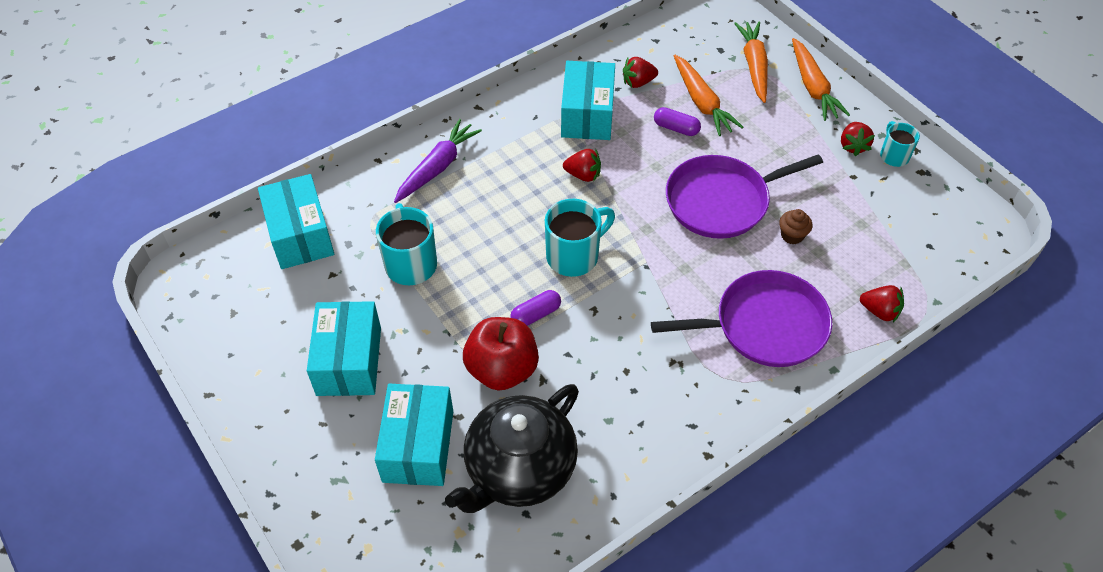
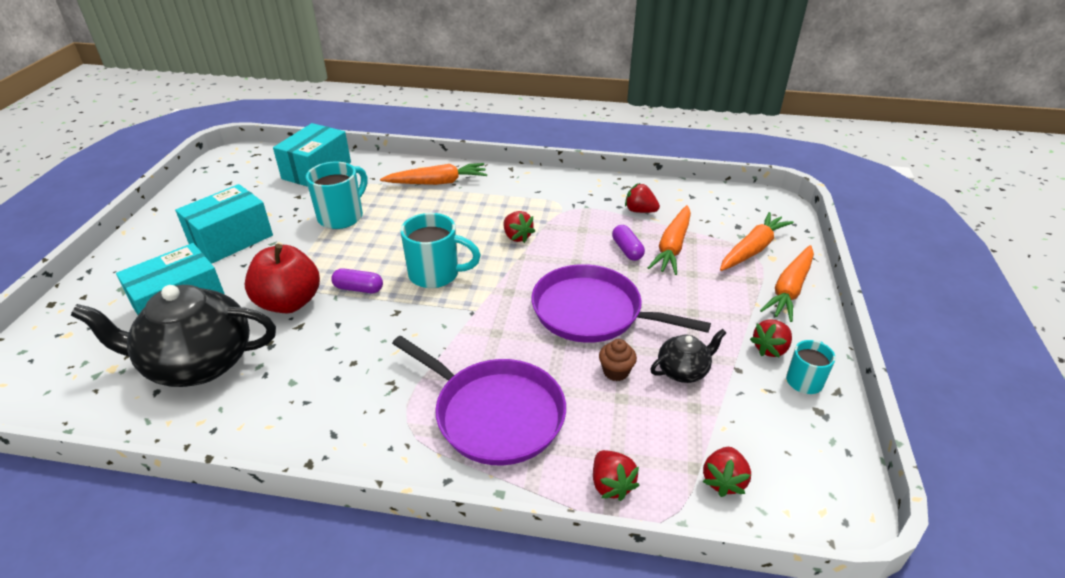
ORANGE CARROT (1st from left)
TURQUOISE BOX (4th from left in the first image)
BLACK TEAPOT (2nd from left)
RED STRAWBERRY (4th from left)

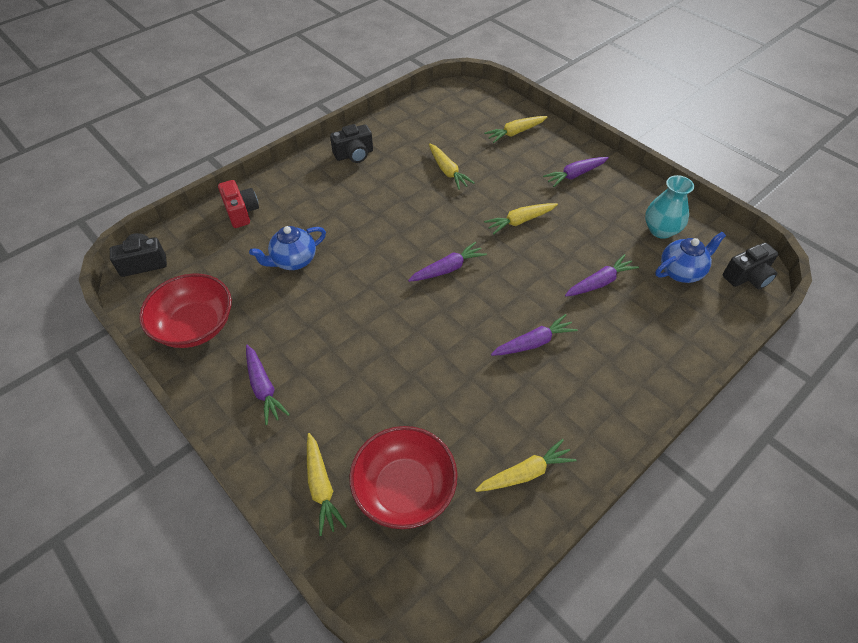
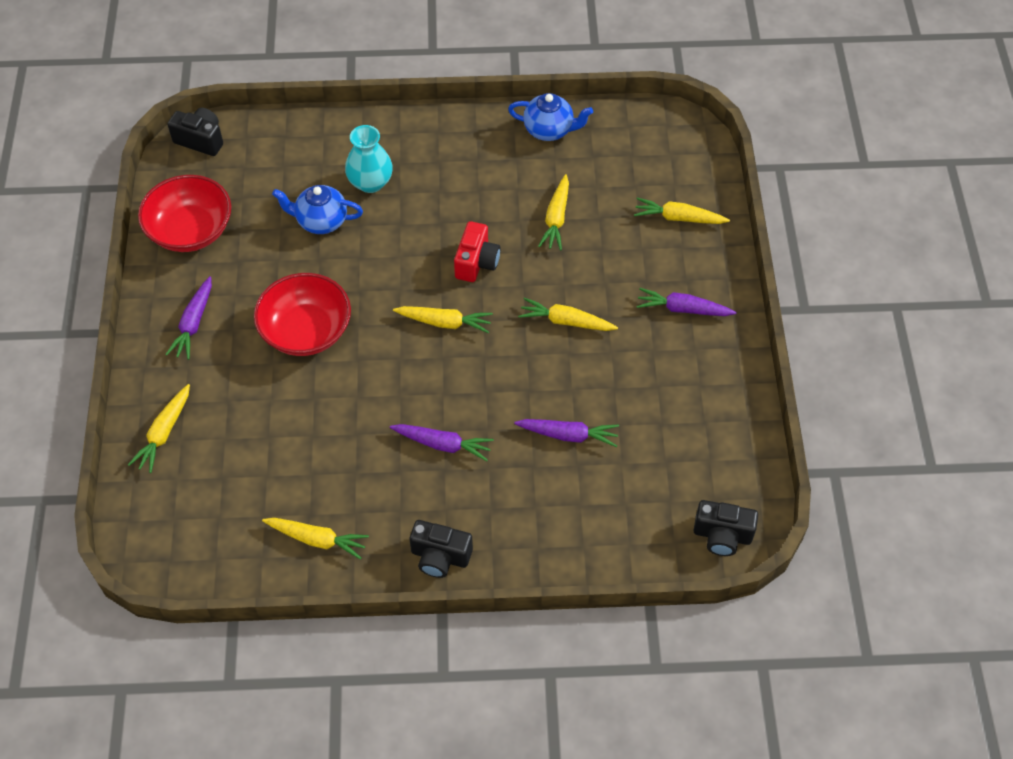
RED CAMERA
BLACK CAMERA (2nd from left)
RED BOWL (2nd from left)
YELLOW CARROT (3rd from left)
TURQUOISE VASE
BLUE TEAPOT (2nd from left)

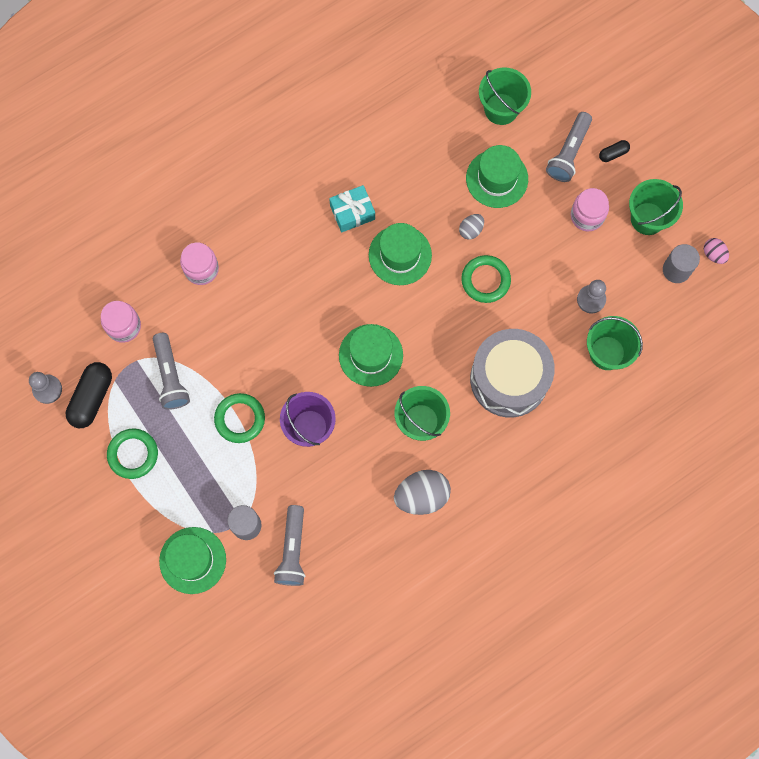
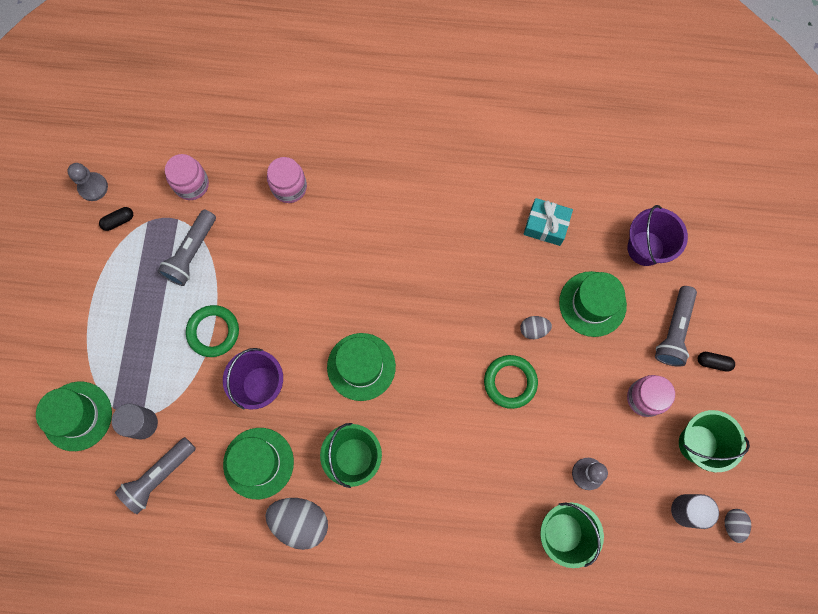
BLACK CAPSULE (1st from left)
GREEN RING (1st from left in the first image)
TURQUOISE GIFT
GREEN HAT (2nd from left)
GREY DRUM
PURPLE BUCKET (2nd from left)
GREY FLASHLIGHT (3rd from left)
GREY EGG (3rd from left)

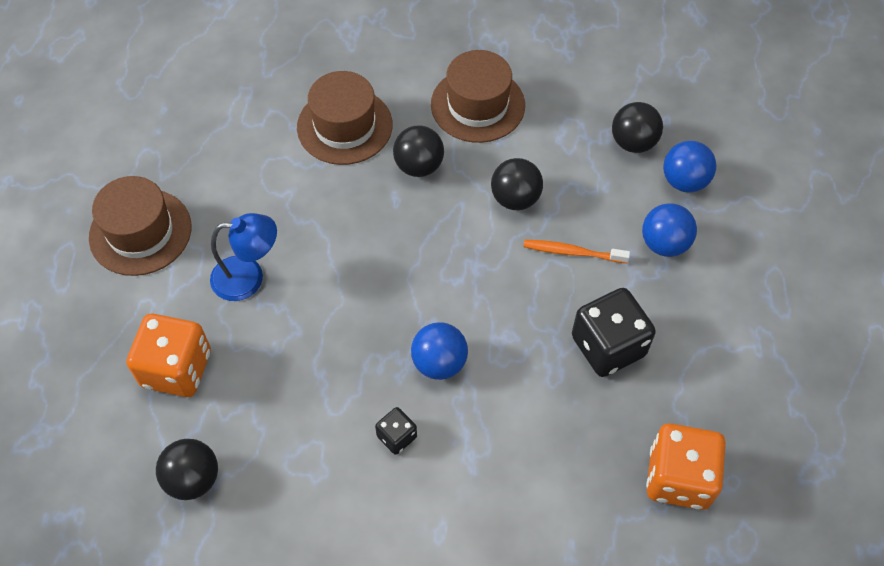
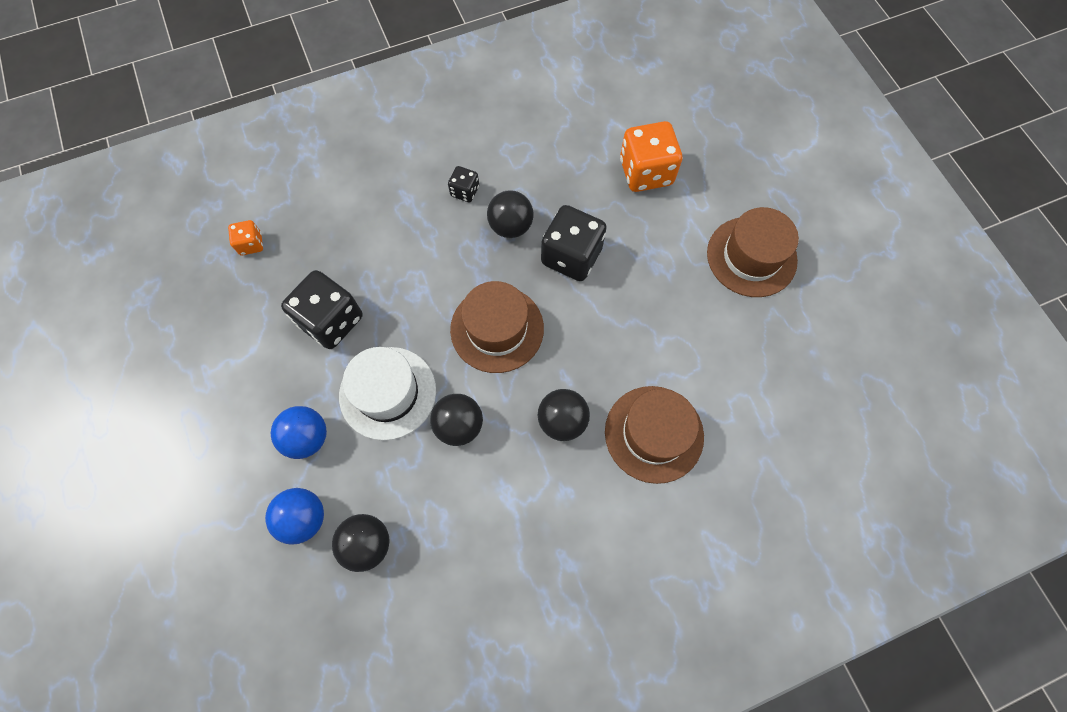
BLACK BALL (3rd from left)
BLUE LAMP
BLUE BALL (1st from left in the first image)
BROWN HAT (1st from left)
WHITE HAT
ORANGE DICE (1st from left)
BLACK DICE (3rd from left)

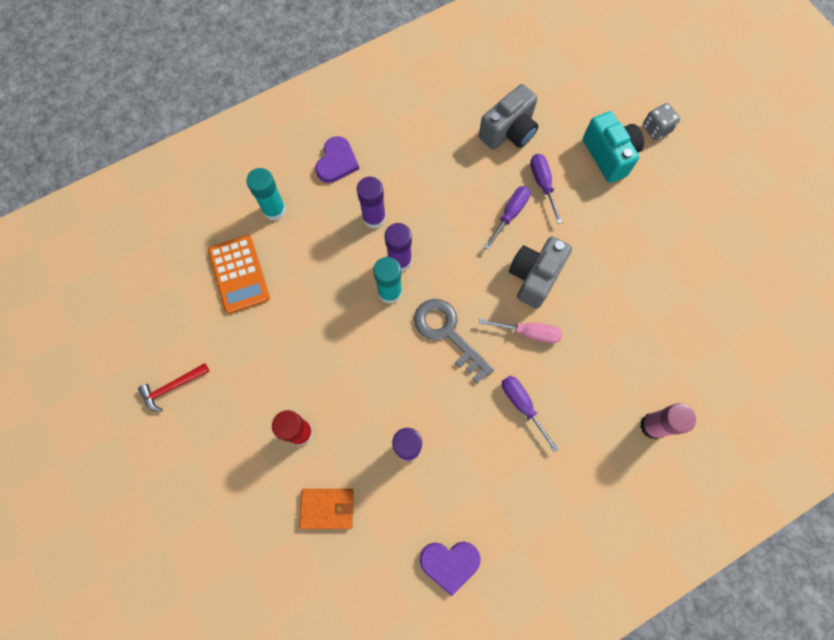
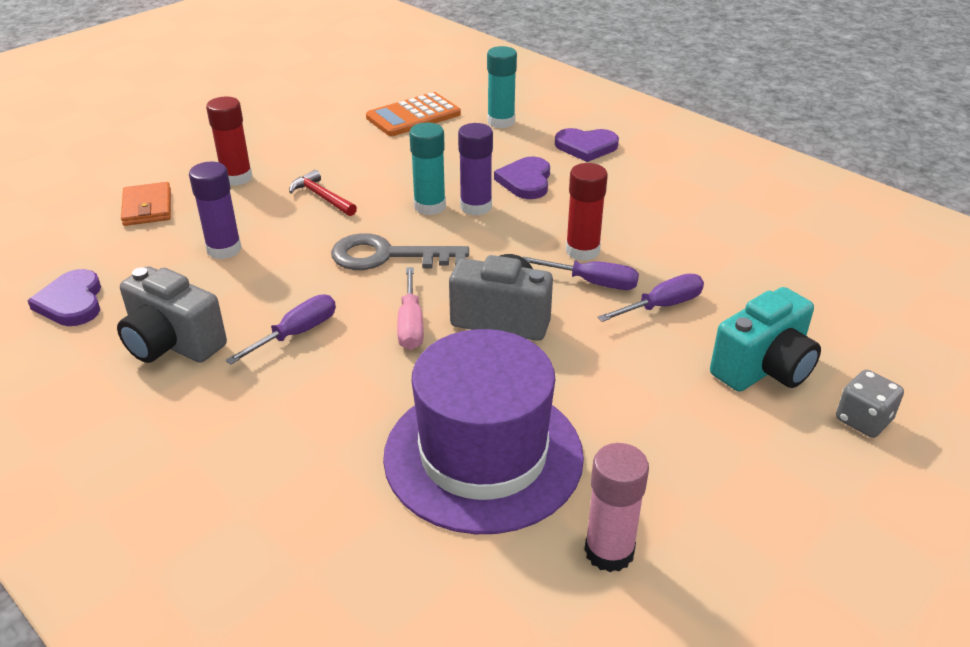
RED HAMMER
PURPLE HEART (2nd from left)
GREY KEY
GREY CAMERA (1st from left)
PINK GLUE STICK
PURPLE HAT
RED GLUE STICK (2nd from left)

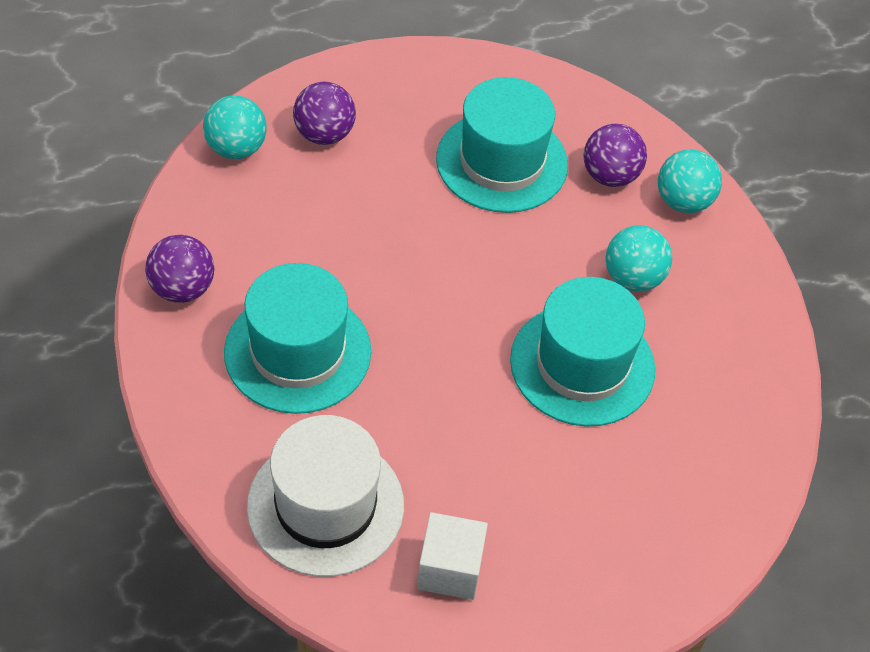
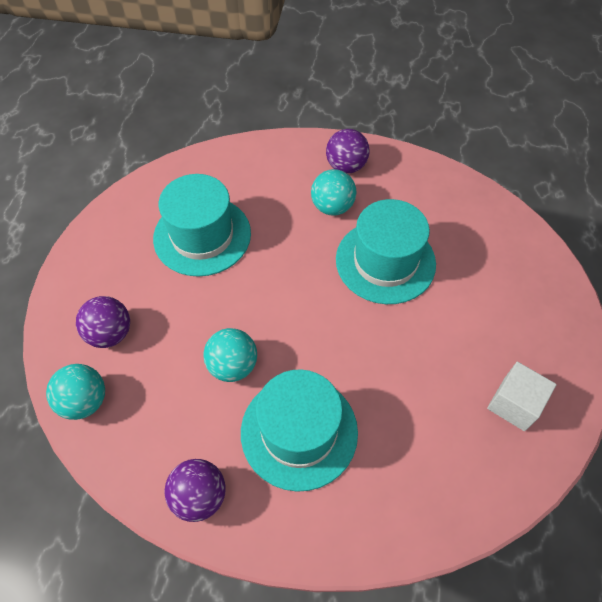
WHITE HAT
PURPLE BALL (3rd from left)
TURQUOISE BALL (2nd from left)

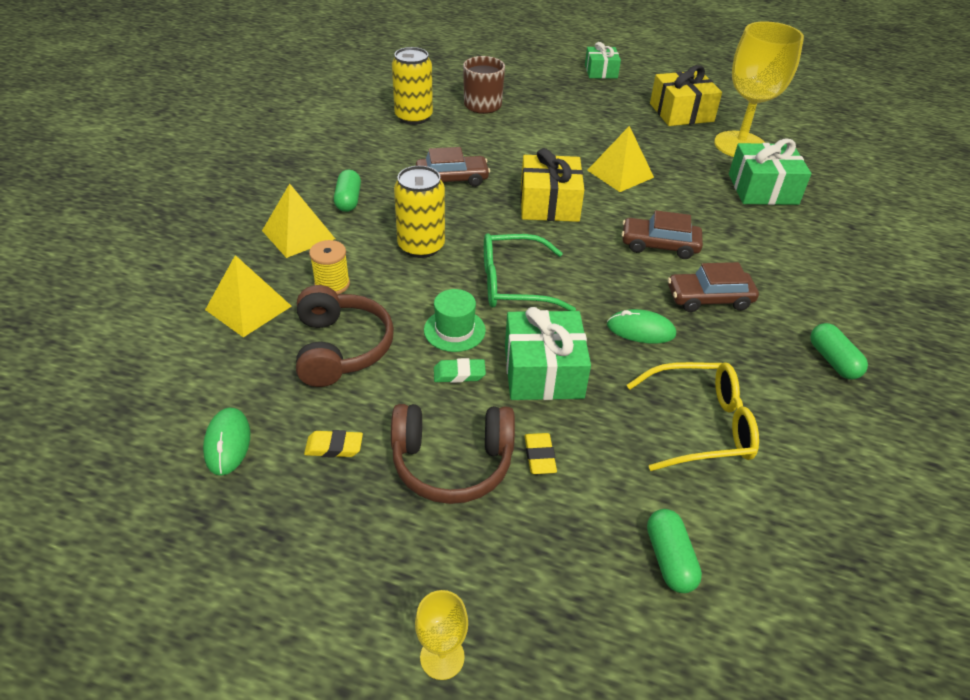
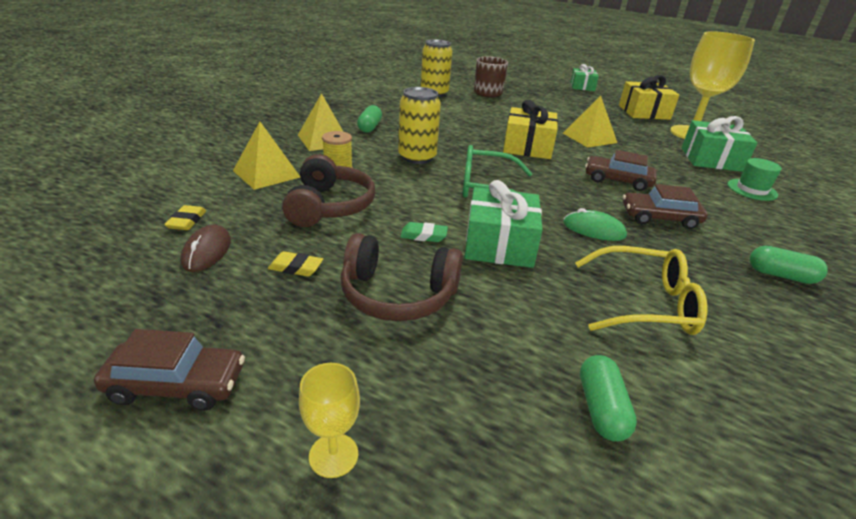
BROWN MOUSE
BROWN CAR (1st from left)
GREEN HAT
YELLOW ERASER (1st from left)
GREEN CAPSULE (3rd from left)

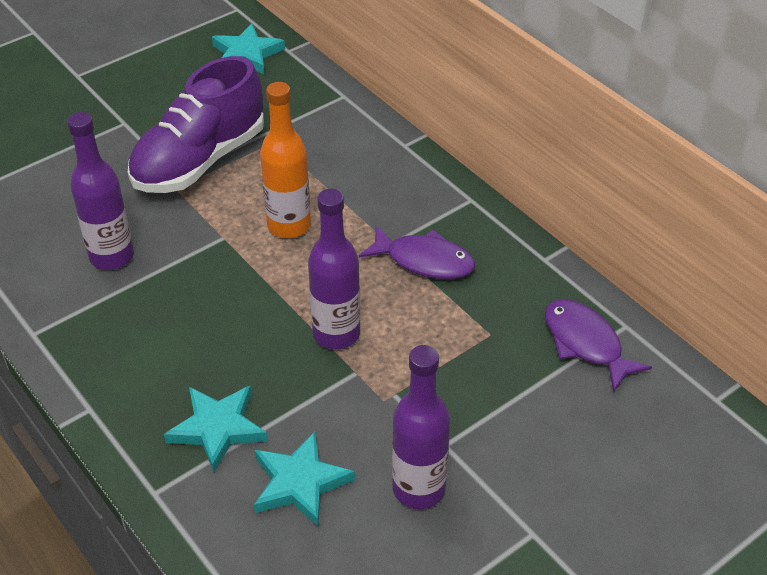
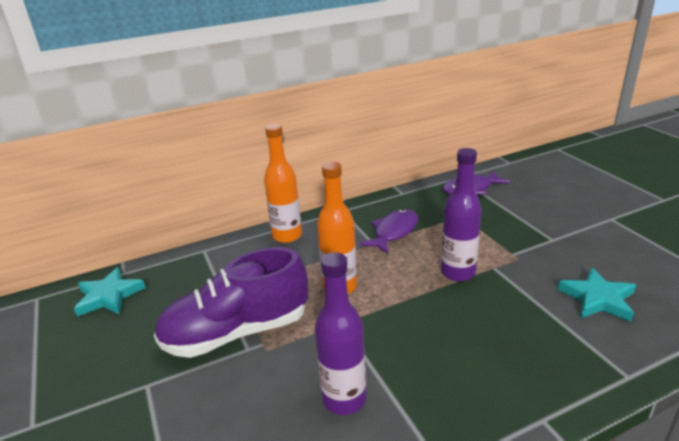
PURPLE SHOE
TURQUOISE STAR (1st from left in the first image)
PURPLE BOTTLE (3rd from left in the first image)
ORANGE BOTTLE (1st from left)

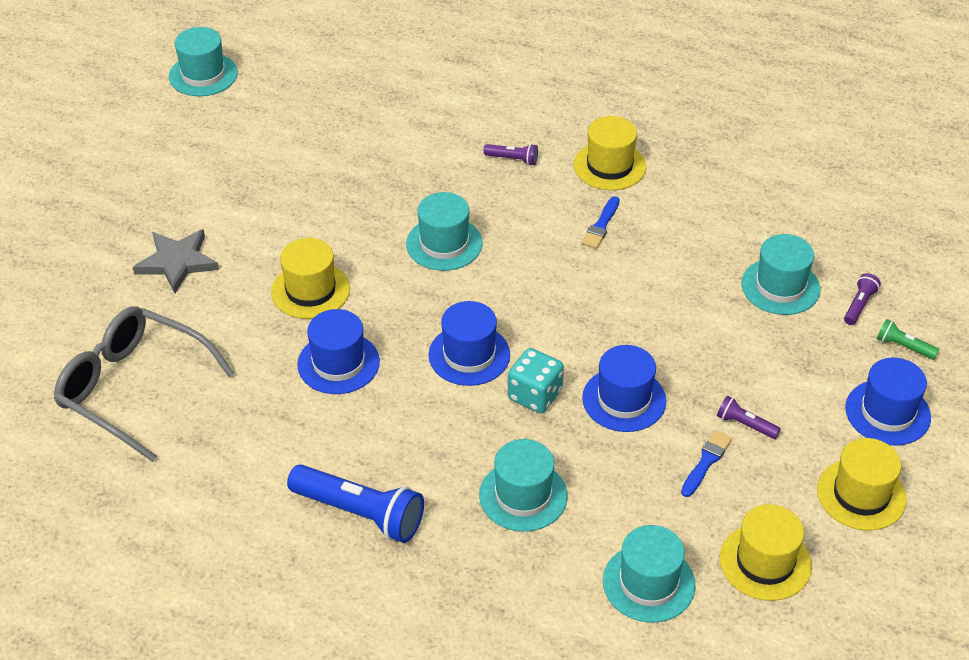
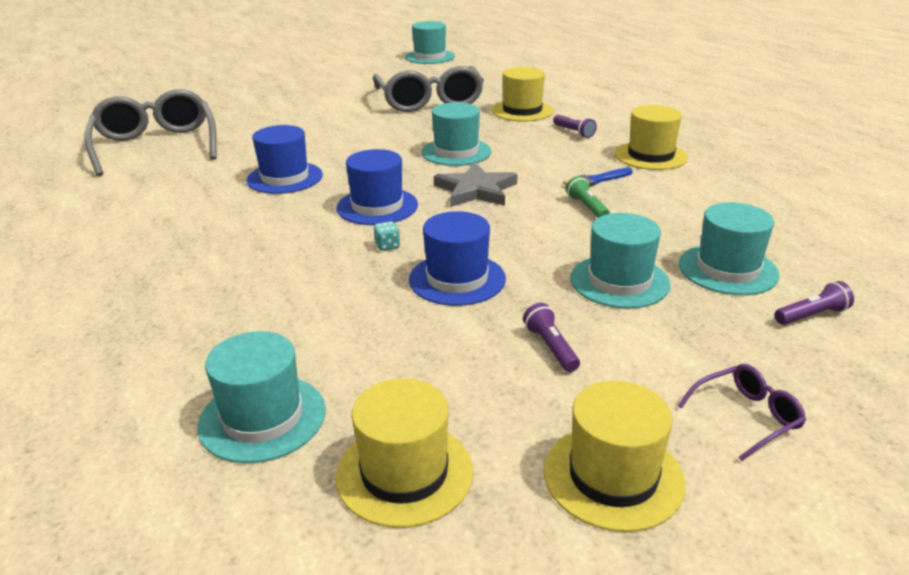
GREY STAR
YELLOW HAT (2nd from left)
BLUE FLASHLIGHT
TURQUOISE HAT (4th from left)
TURQUOISE DICE
BLUE BRUSH (2nd from left in the first image)
PURPLE GLASSES
GREEN FLASHLIGHT
GREY GLASSES (2nd from left)

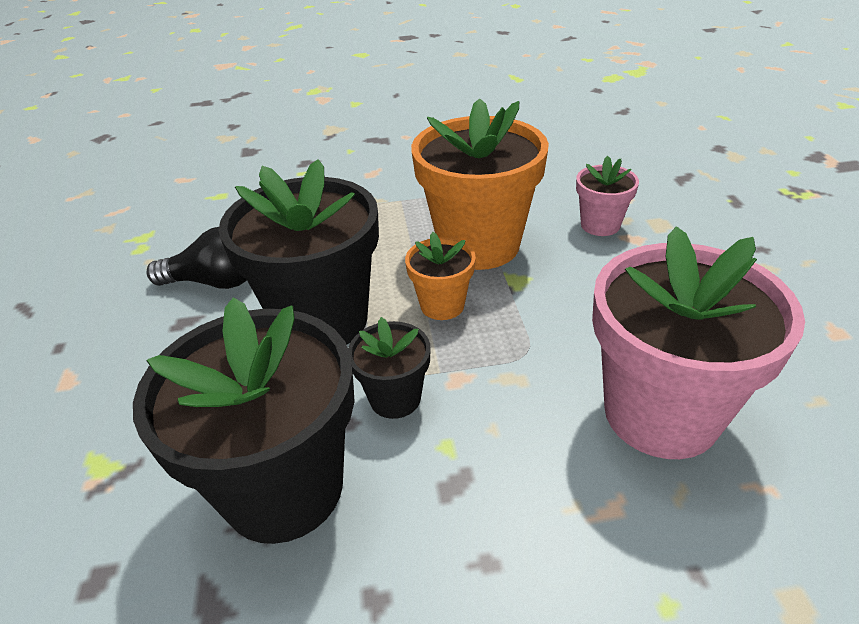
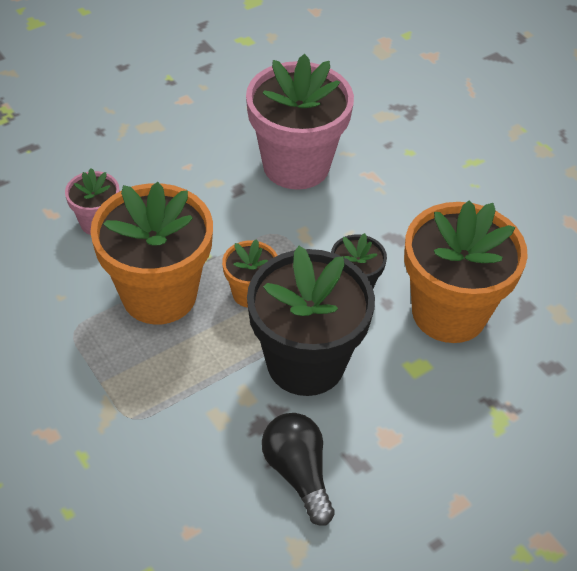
ORANGE FLOWER POT (3rd from left)

